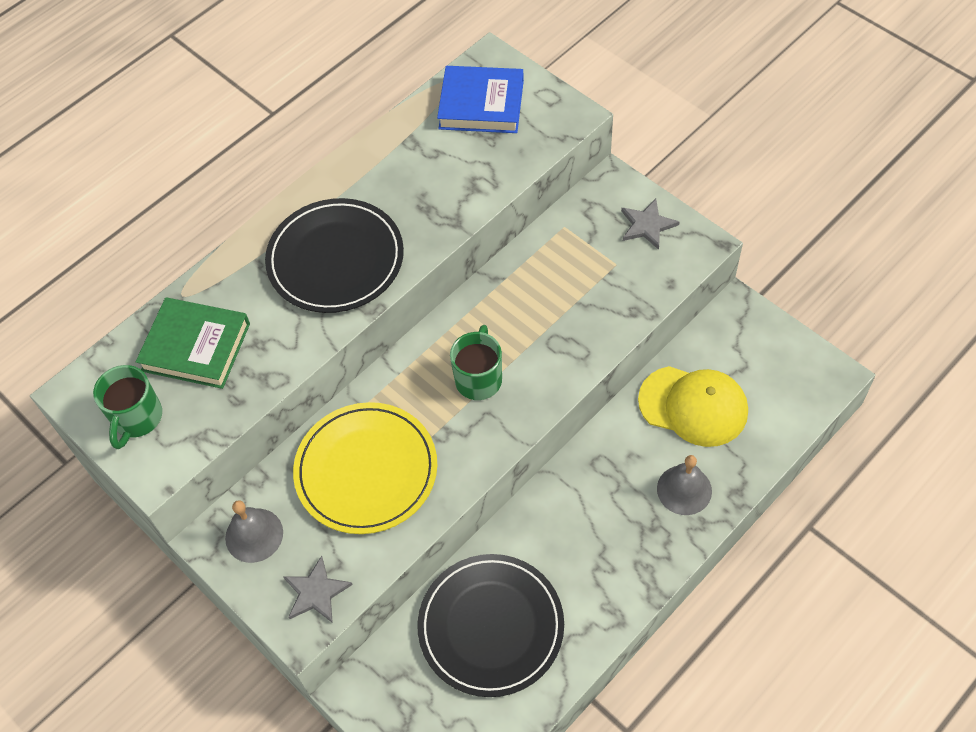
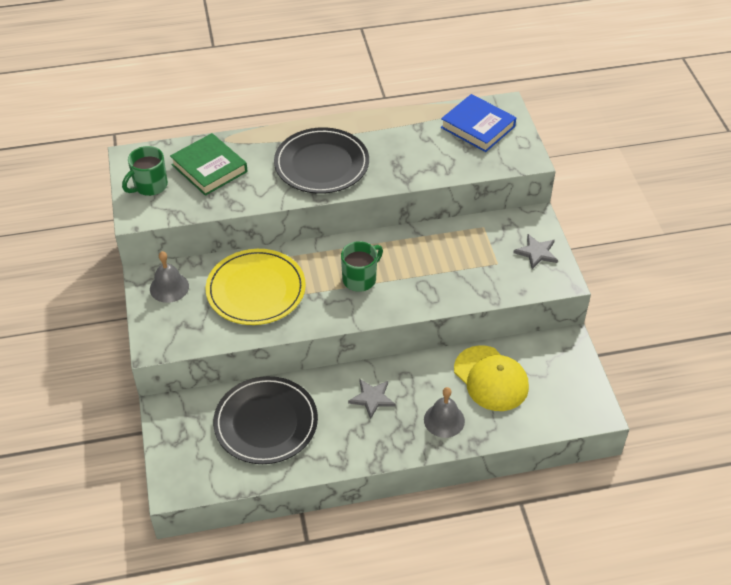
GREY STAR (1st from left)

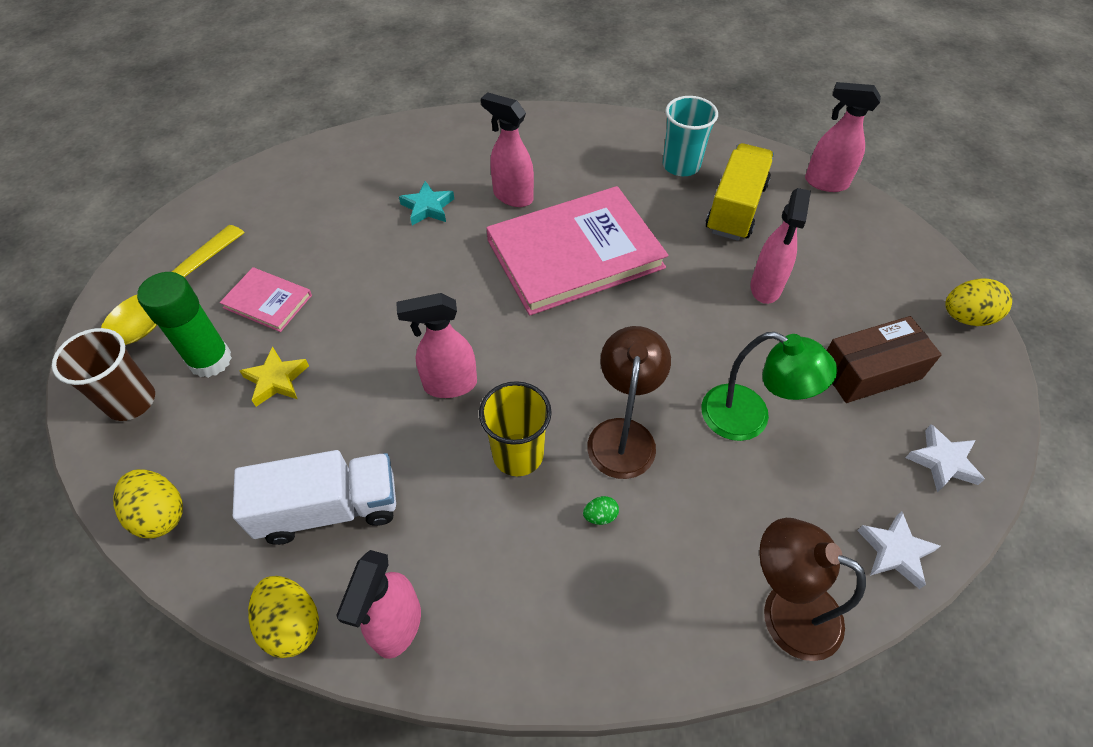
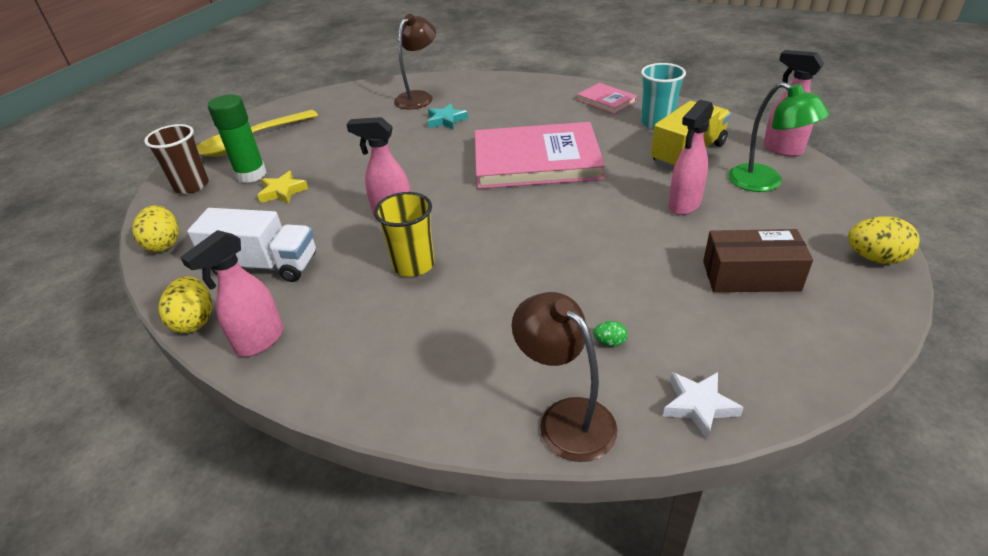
PINK BOOK (2nd from left)
PINK SPRAY BOTTLE (3rd from left in the first image)
GREEN EGG
BROWN LAMP (1st from left)
GREEN LAMP
WHITE STAR (2nd from left in the first image)

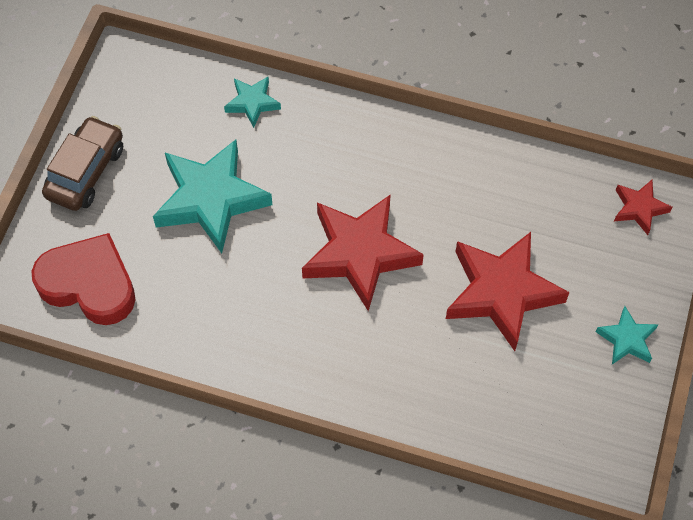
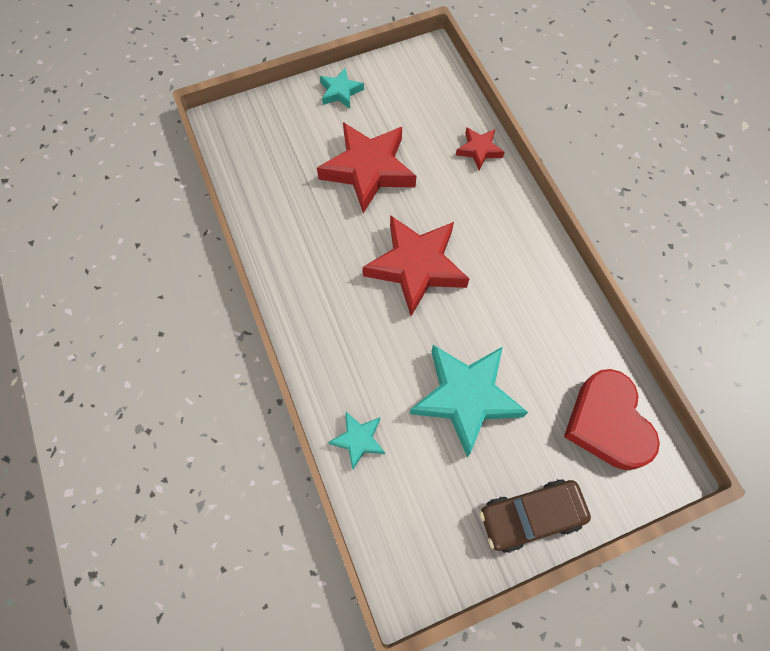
RED STAR (3rd from left)

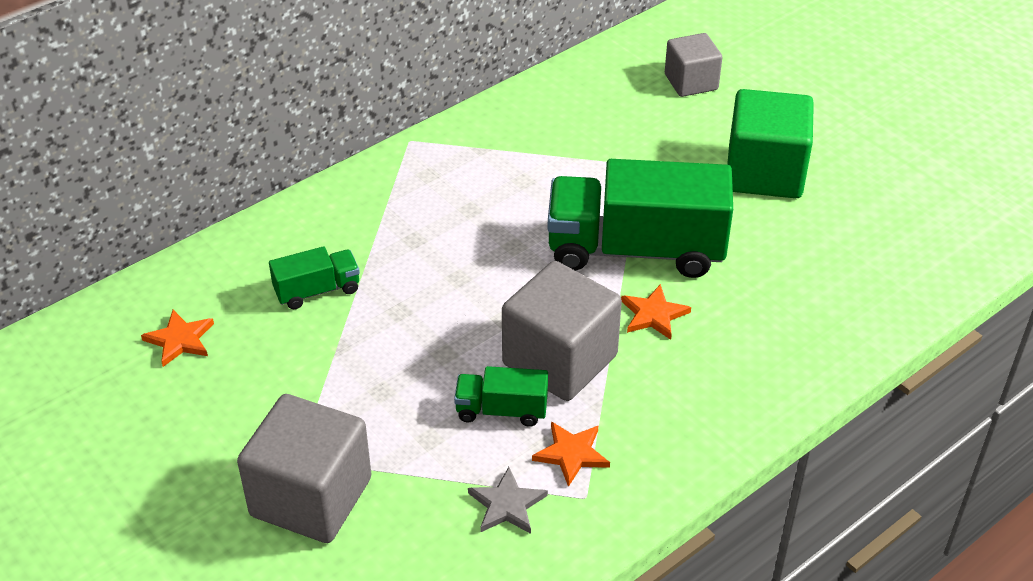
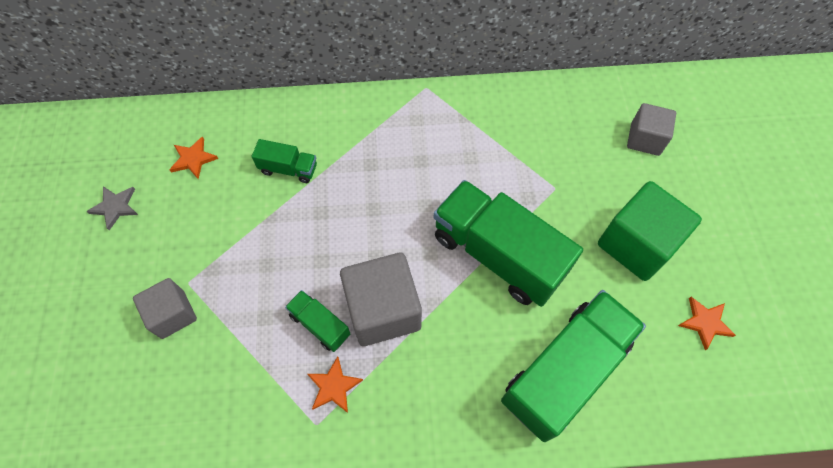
GREY CUBE (1st from left)
GREY STAR
ORANGE STAR (3rd from left)
GREEN TRUCK (4th from left)

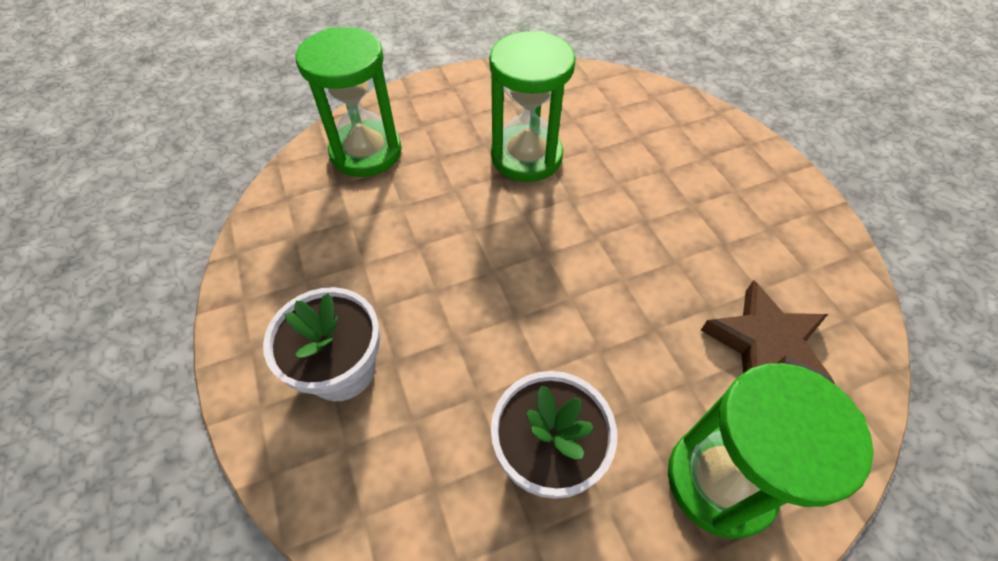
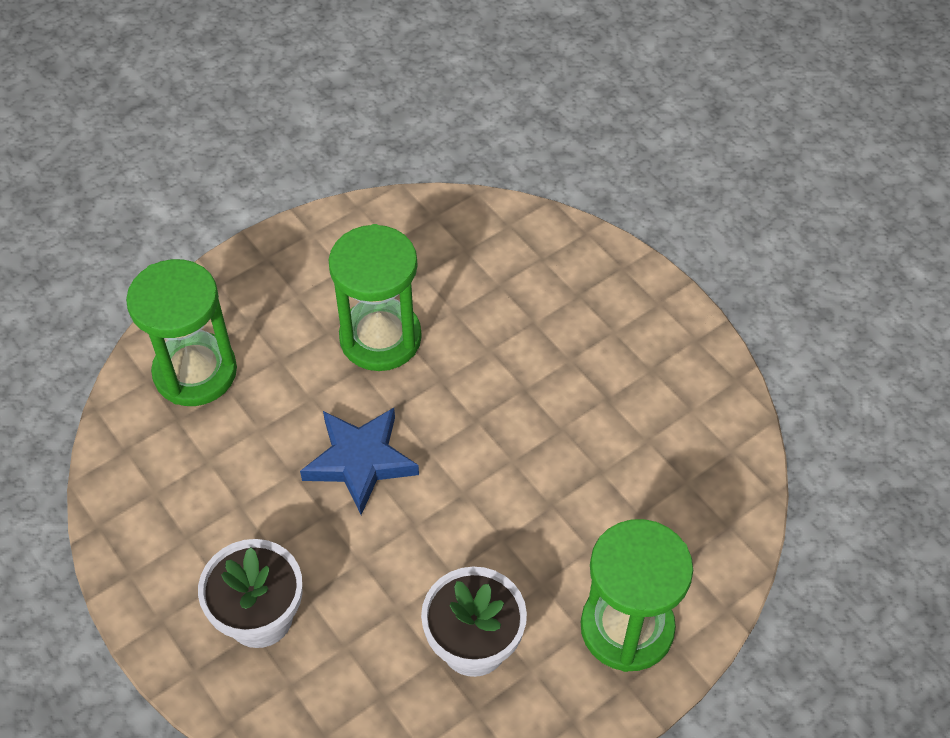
BROWN STAR
BLUE STAR

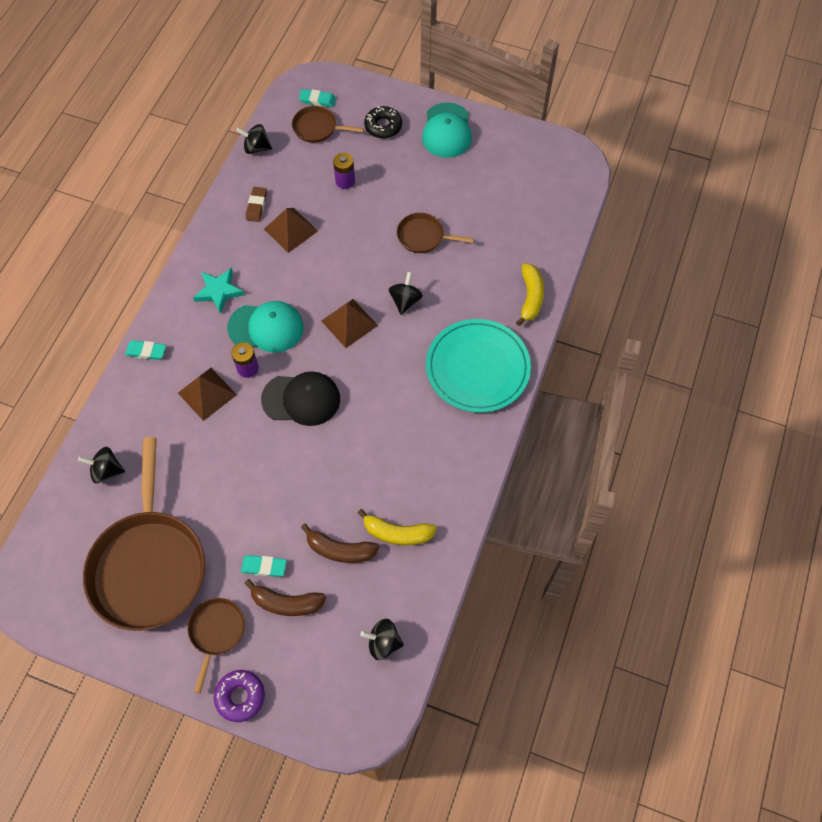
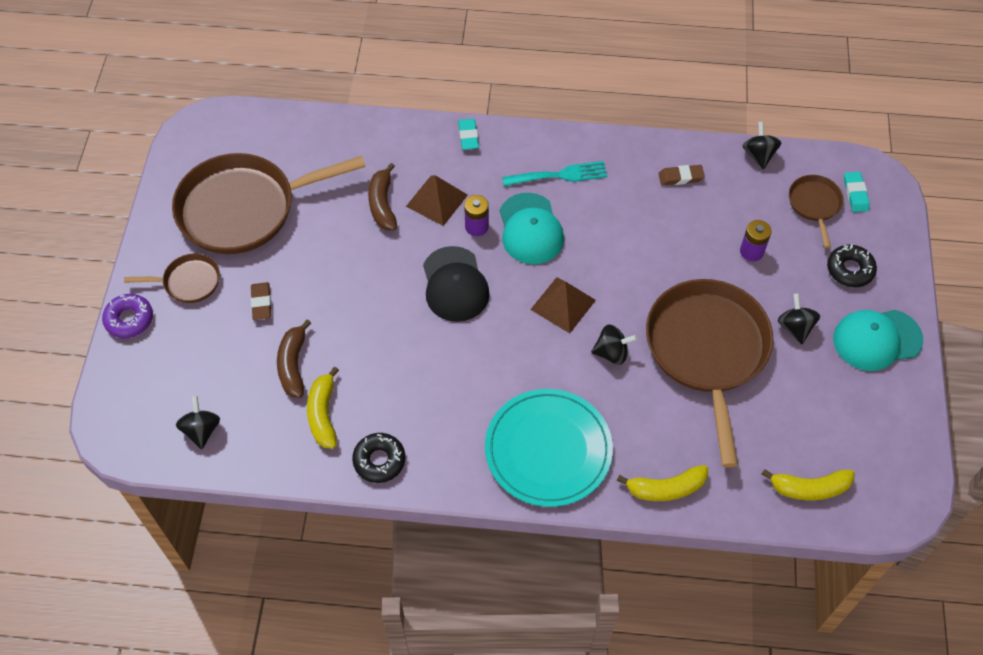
BLACK SPINNING TOP (4th from left)
TURQUOISE FORK
BROWN ERASER (1st from left)
BROWN BANANA (2nd from left)
BROWN PYRAMID (2nd from left in the first image)
BROWN PAN (3rd from left)
BLACK DONUT (1st from left)
YELLOW BANANA (3rd from left)

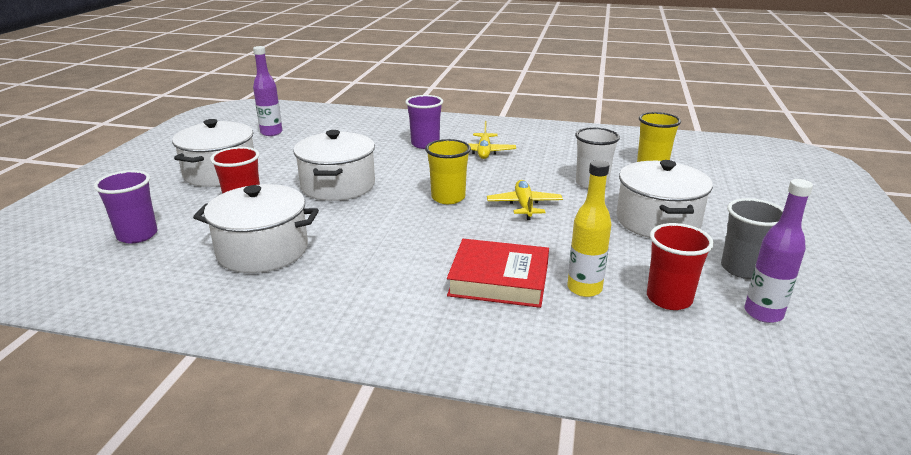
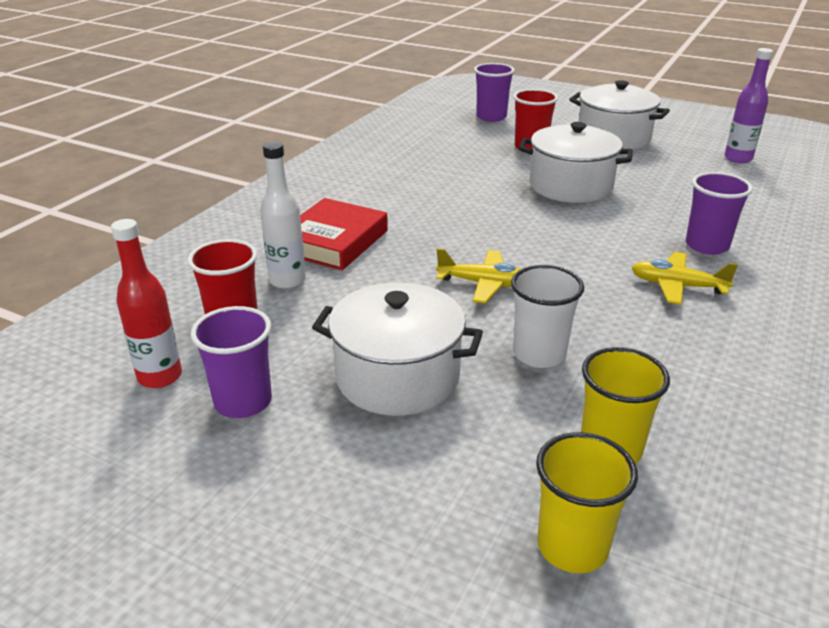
WHITE POT (2nd from left in the first image)
YELLOW CUP (1st from left)
WHITE BOTTLE
PURPLE CUP (1st from left)
RED BOTTLE

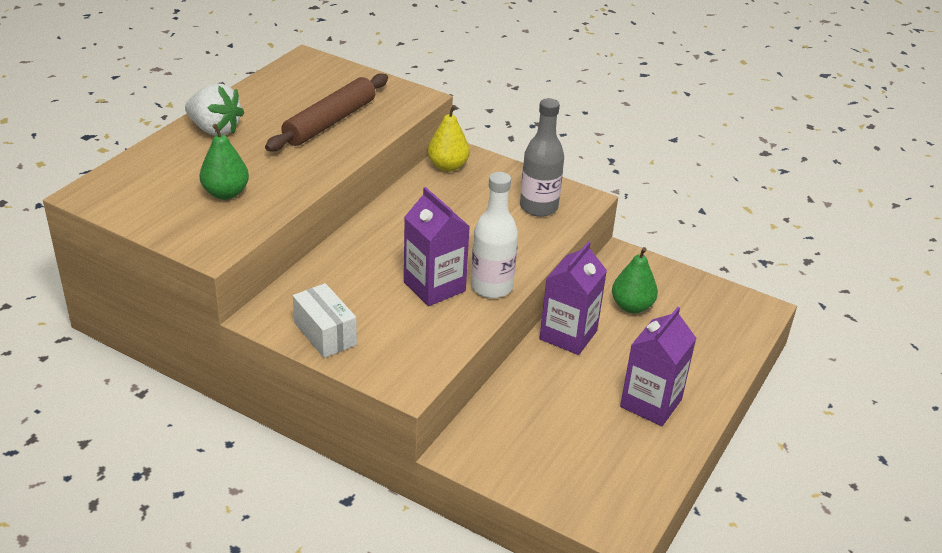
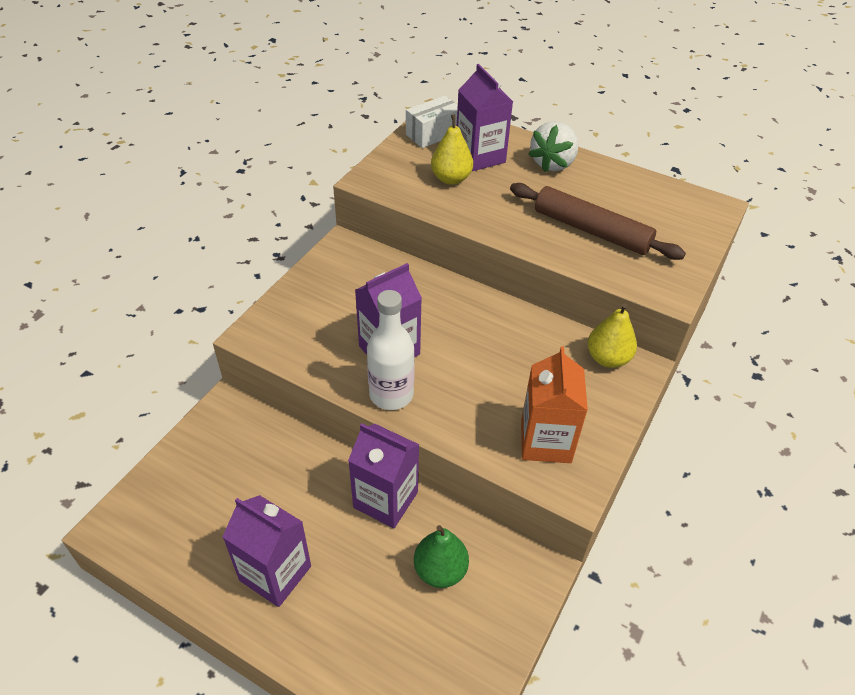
YELLOW PEAR (1st from left)
WHITE BOX
ORANGE CARTON
PURPLE CARTON (4th from left)

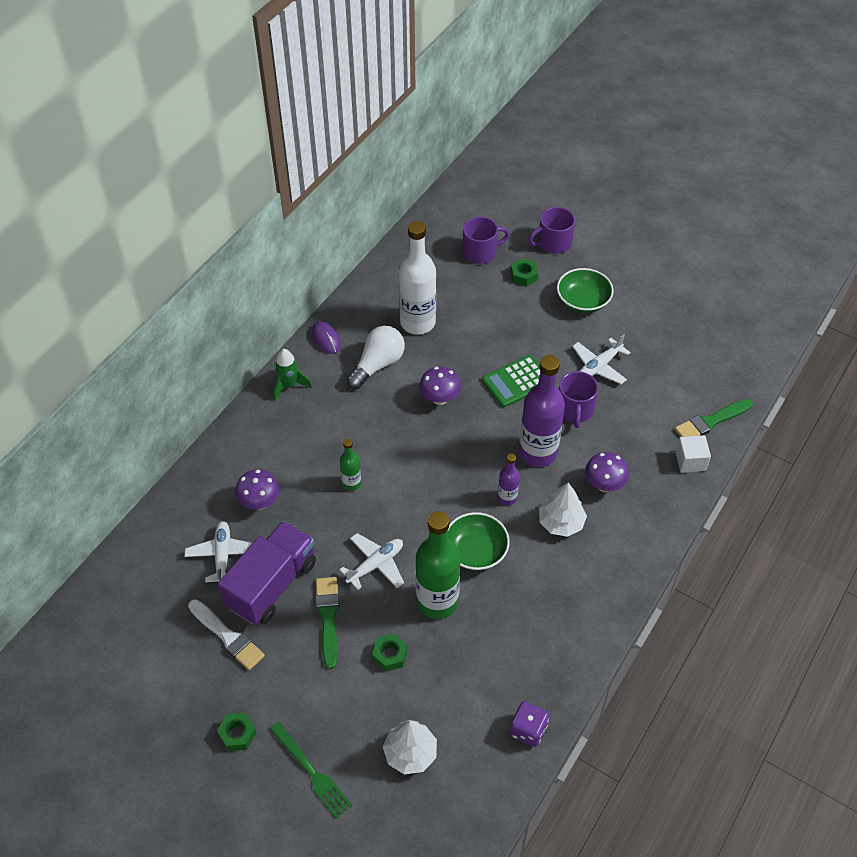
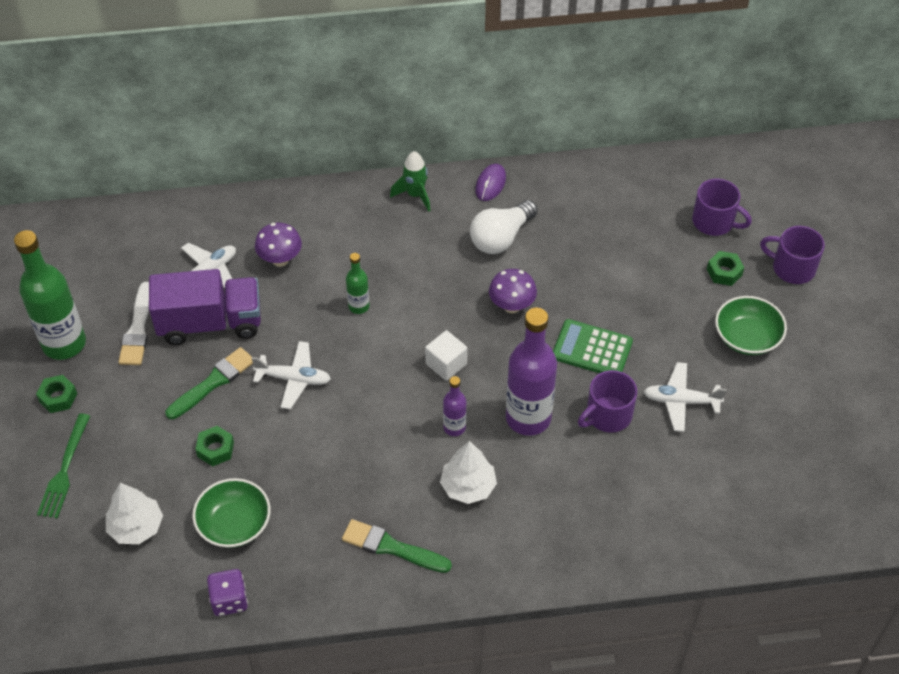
WHITE LIGHT BULB
WHITE BOTTLE
GREEN BOTTLE (1st from left)
GREEN BOWL (1st from left)
PURPLE MUSHROOM (3rd from left in the first image)
GREEN BRUSH (2nd from left)
WHITE CUBE

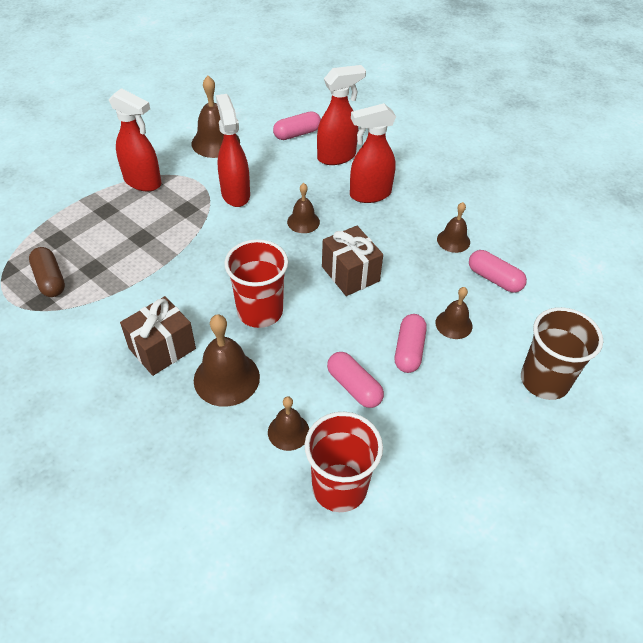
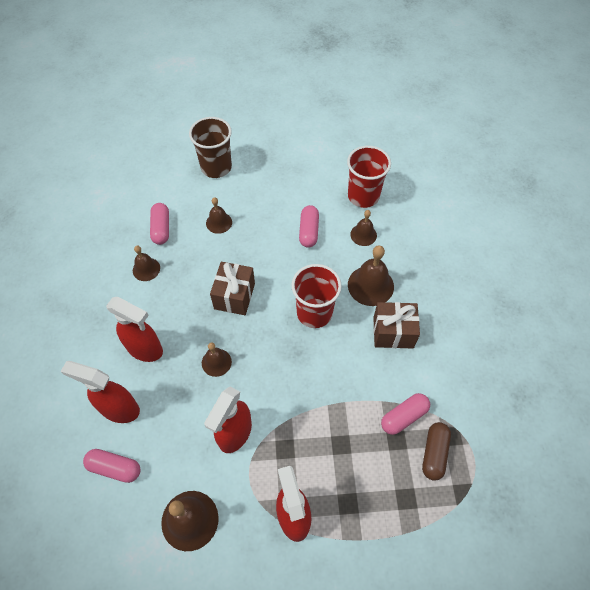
PINK CAPSULE (4th from left)

